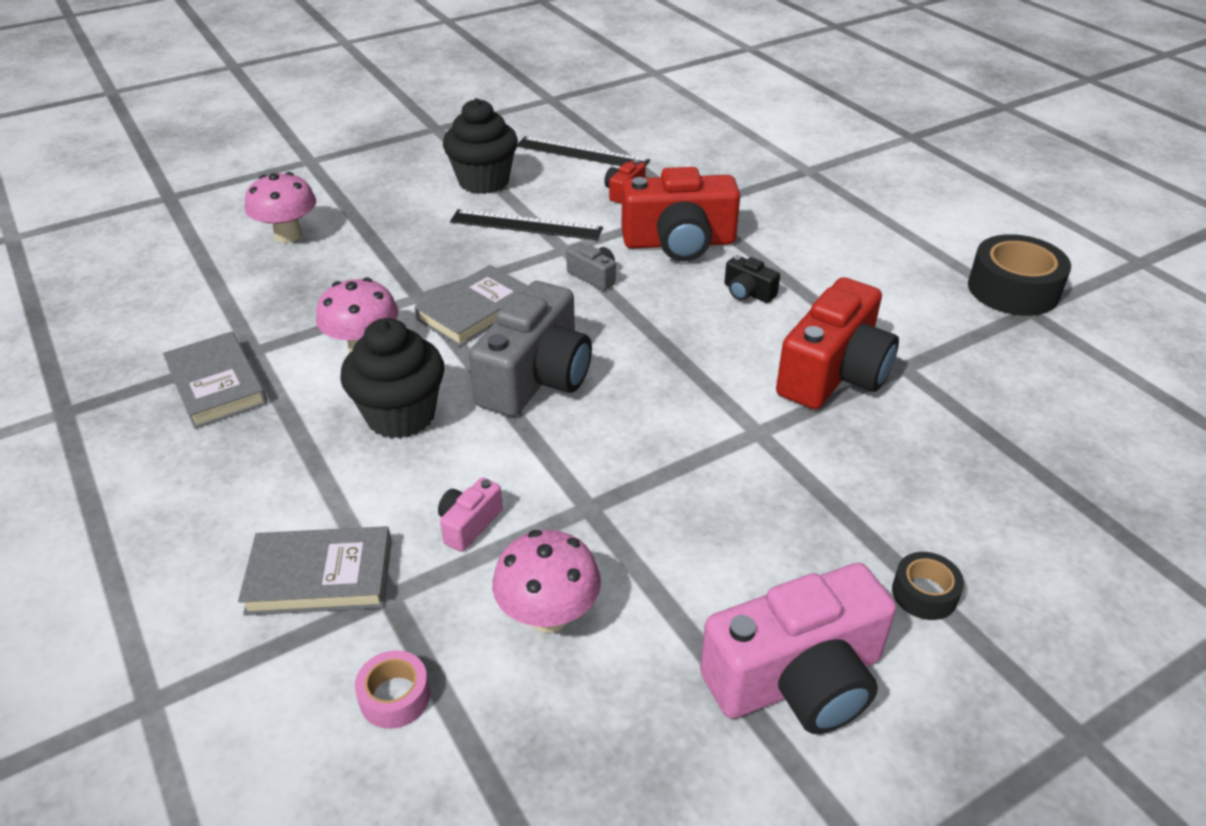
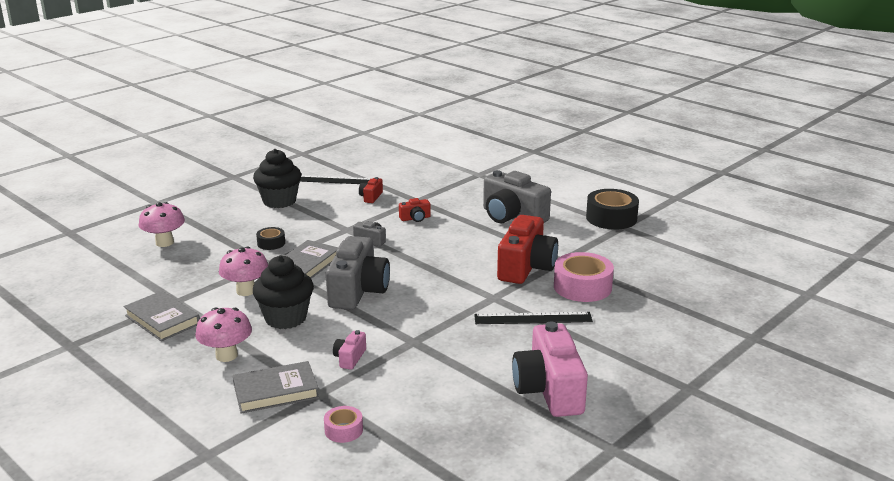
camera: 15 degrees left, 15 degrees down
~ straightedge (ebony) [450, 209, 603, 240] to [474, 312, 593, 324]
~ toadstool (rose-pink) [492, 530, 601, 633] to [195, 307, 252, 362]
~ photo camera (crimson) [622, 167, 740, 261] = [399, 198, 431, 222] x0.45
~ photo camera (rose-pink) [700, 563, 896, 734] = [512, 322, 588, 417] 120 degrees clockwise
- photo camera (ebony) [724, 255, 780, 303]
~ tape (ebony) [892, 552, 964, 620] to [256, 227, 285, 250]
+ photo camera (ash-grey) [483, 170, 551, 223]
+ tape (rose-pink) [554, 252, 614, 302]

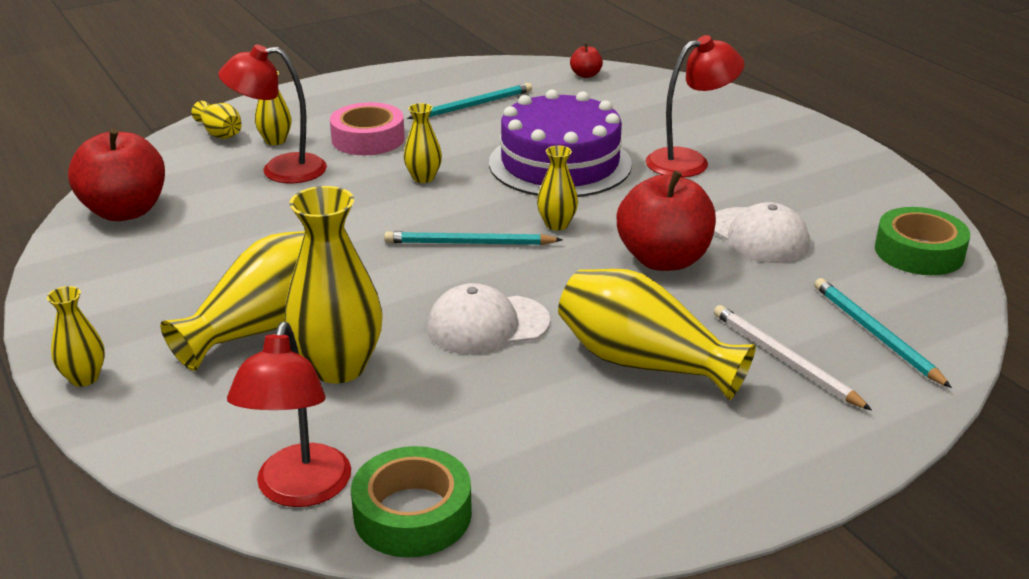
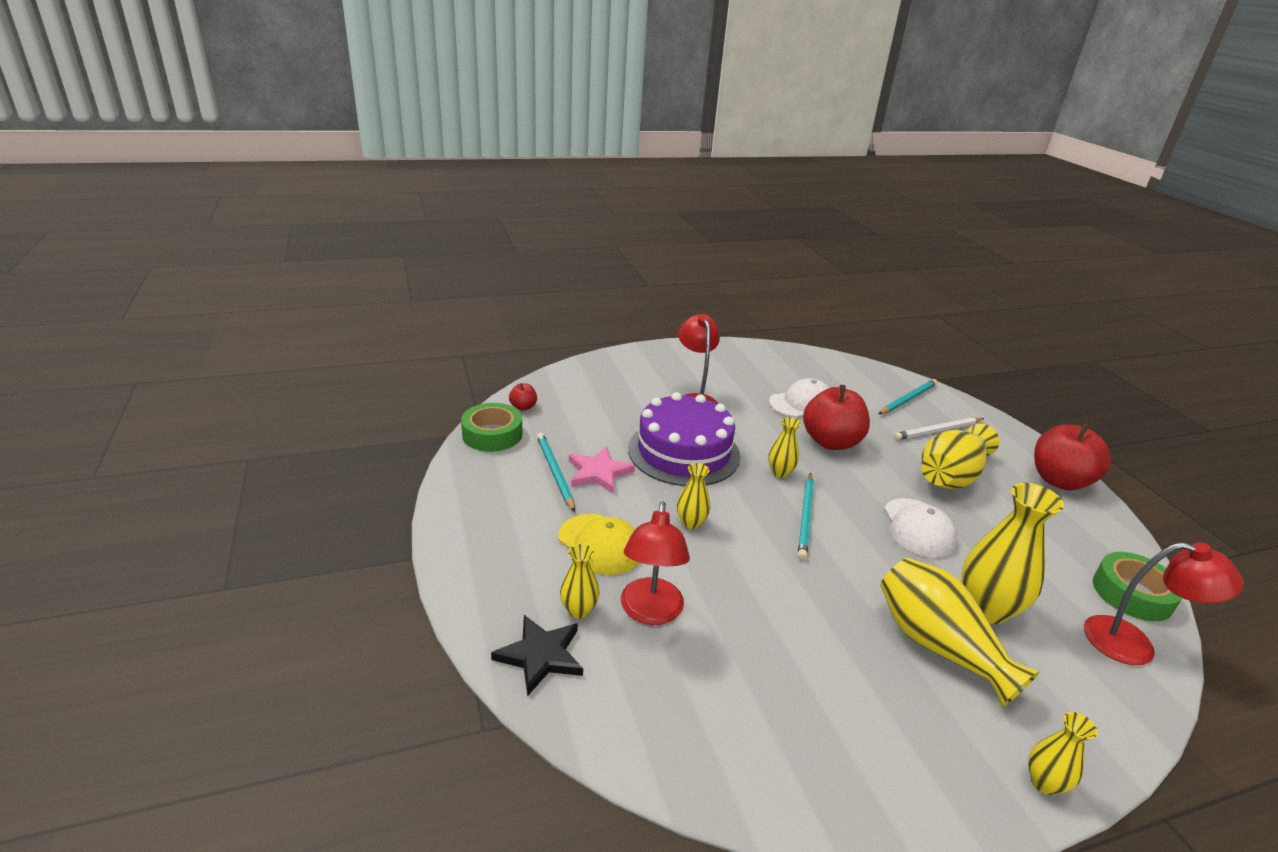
camera: 80 degrees left, 0 degrees up
~ apple fruit (crimson) [68, 128, 165, 221] to [1034, 423, 1111, 490]
~ vase (golden) [191, 101, 242, 139] to star (ebony) [491, 615, 583, 696]
~ tape (rose-pink) [330, 102, 405, 155] to peaked cap (golden) [558, 514, 639, 575]
~ pencil (teal) [814, 278, 952, 388] = [879, 379, 937, 414] 150 degrees clockwise
~ tape (leaf-green) [875, 207, 970, 275] to [461, 403, 522, 452]
+ star (rose-pink) [569, 447, 635, 494]

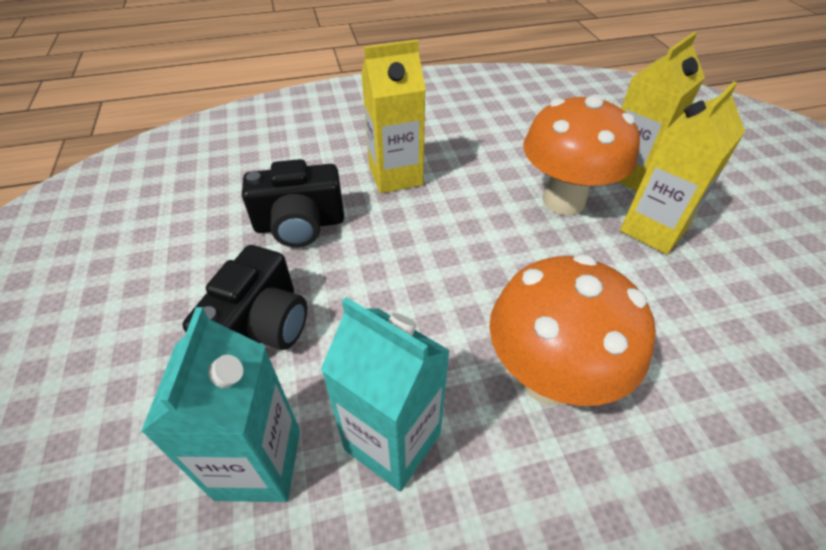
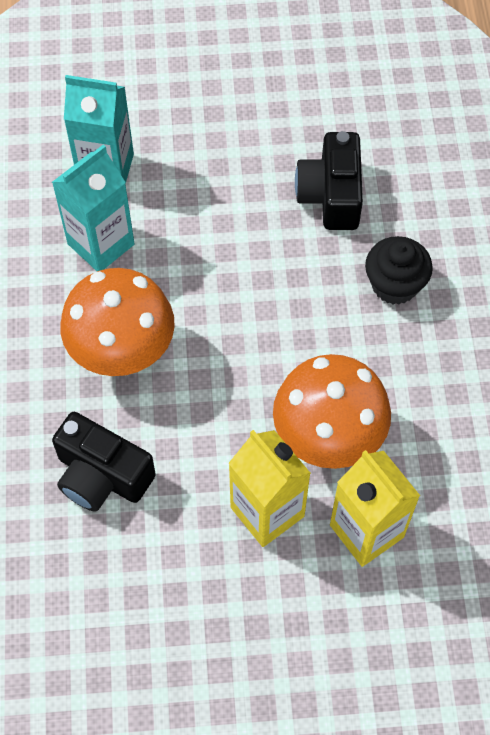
camera: 100 degrees right, 15 degrees up
~ photo camera (ebony) [183, 245, 307, 350] to [52, 412, 156, 512]
~ juice carton (golden) [361, 40, 426, 193] to muffin (ebony) [365, 236, 433, 305]

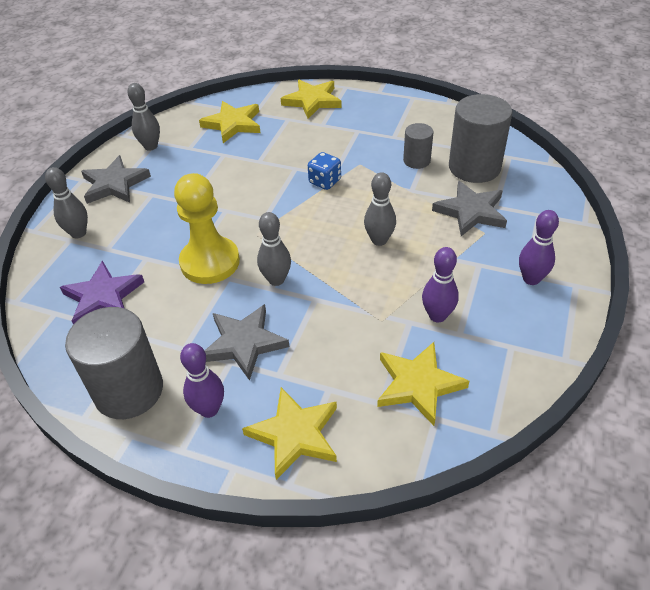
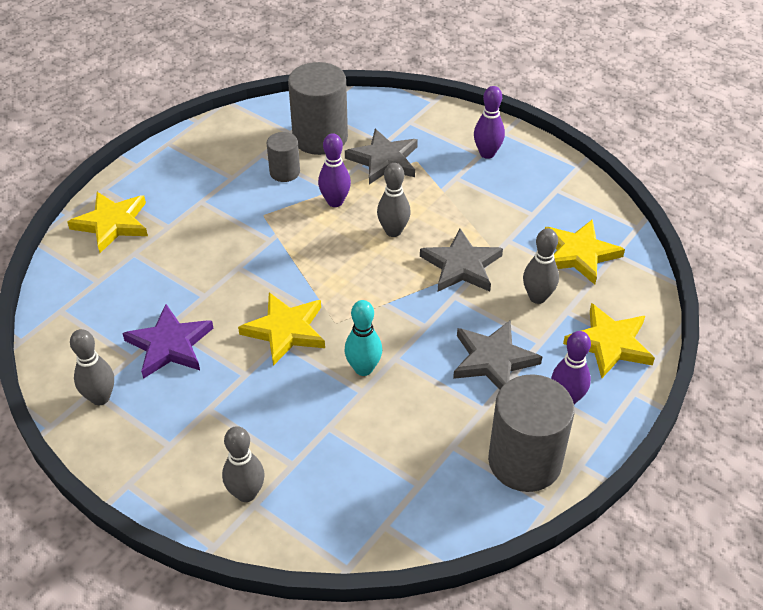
camera: 75 degrees left, 0 degrees up
~ star (royal purple) [60, 261, 144, 324] to [122, 304, 213, 379]
~ star (ash-grey) [81, 155, 151, 204] to [420, 228, 503, 292]
~ game pawn (golden) [174, 173, 240, 284] to skittle (teal) [344, 300, 382, 376]
~ star (golden) [199, 101, 261, 143] to [238, 292, 325, 366]
~ skittle (ash-grey) [257, 212, 291, 286] to [523, 228, 559, 304]
- dice (royal blue) [308, 152, 341, 190]
~ skittle (royal purple) [422, 247, 459, 322] to [318, 133, 351, 207]

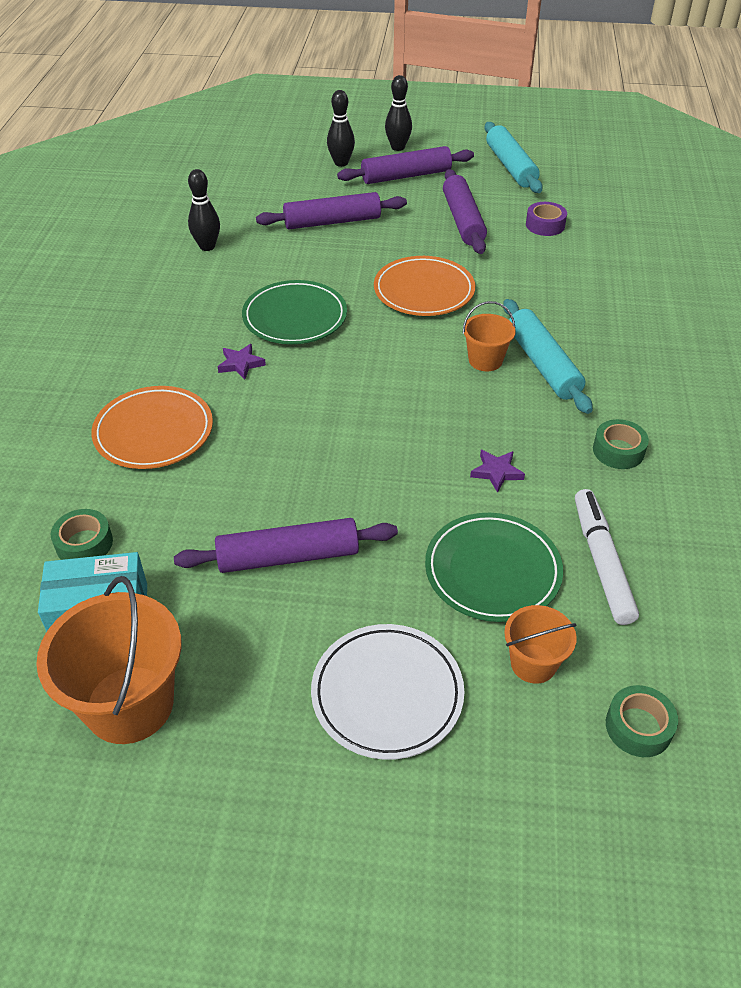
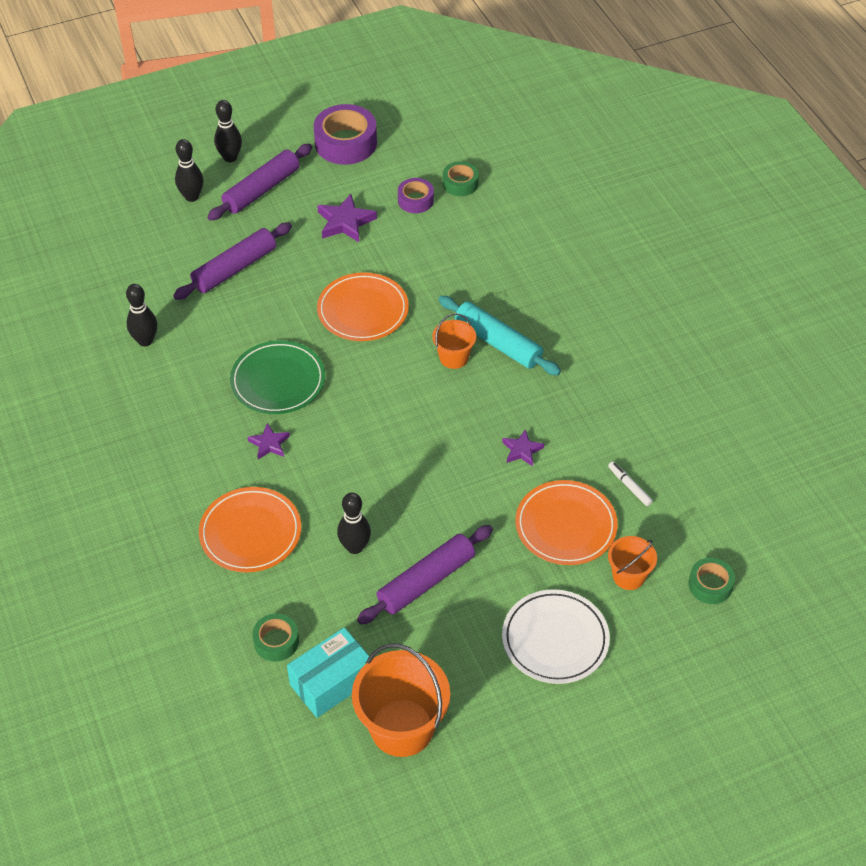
camera: 30 degrees left, 5 degrees up
~ flat dish (leaf-green) [425, 513, 563, 622] to flat dish (bright orange) [516, 480, 618, 565]
~ rolling pin (royal purple) [443, 169, 487, 254] to star (royal purple) [317, 194, 377, 242]
~ rolling pin (teal) [484, 122, 543, 193] to tape (royal purple) [314, 104, 377, 165]
~ marker (snow-white) [575, 489, 639, 625] = [608, 462, 653, 506] x0.51
~ tape (leaf-green) [593, 419, 649, 469] to [443, 161, 479, 196]
+ skittle (ebony) [337, 492, 371, 554]

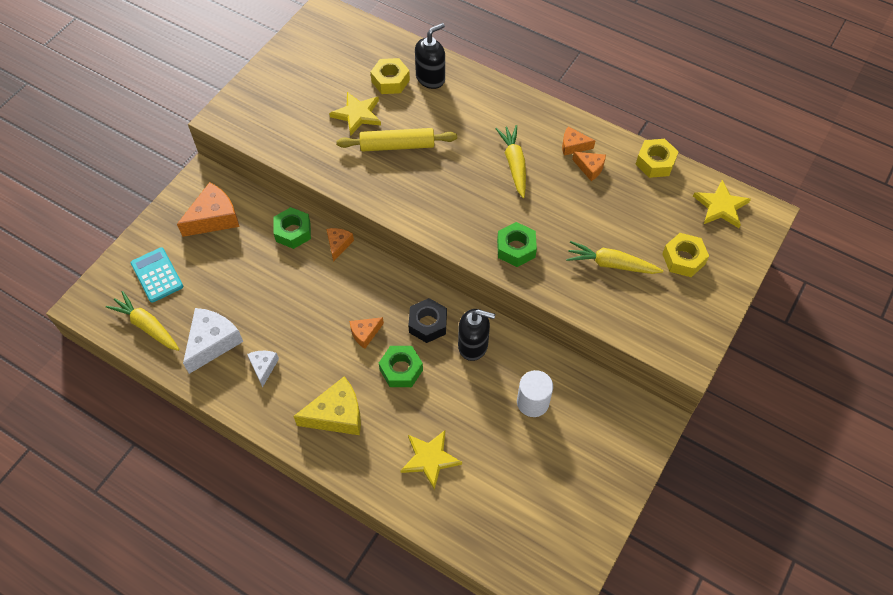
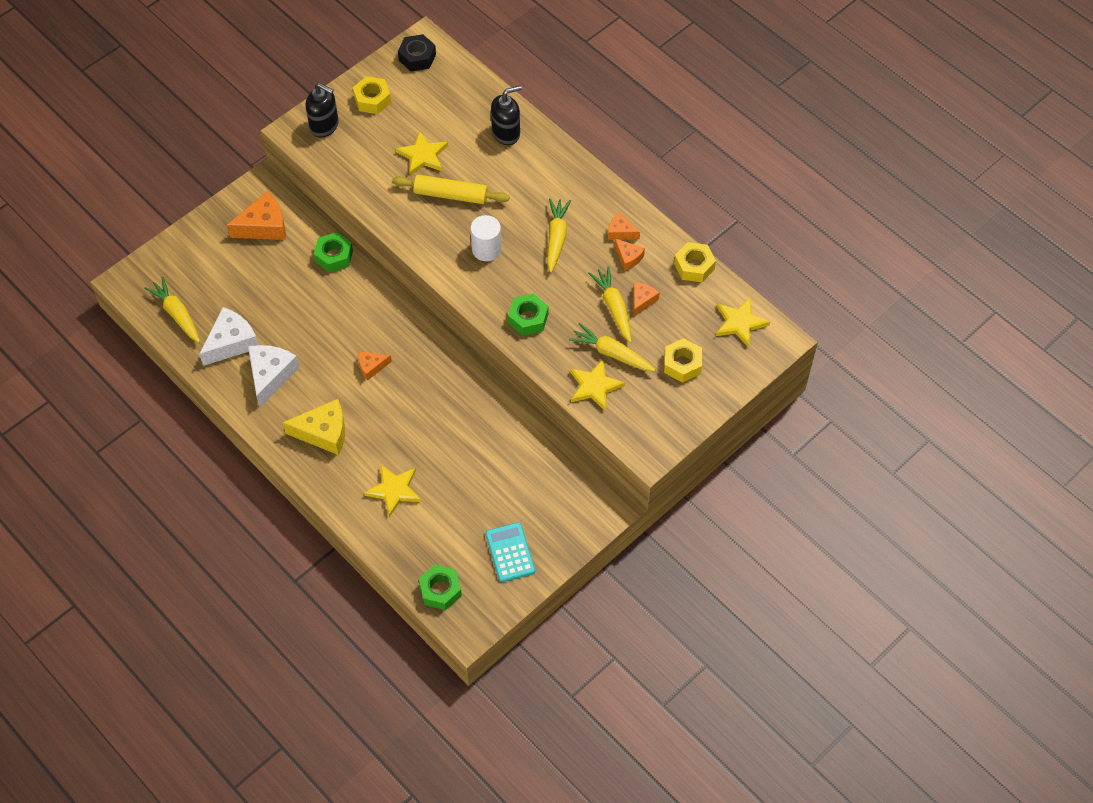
camera: 15 degrees right, 0 degrees up
~ pocket calculator (teal) [131, 247, 183, 303] to [485, 522, 535, 582]
~ piece of cheese (snow-white) [247, 351, 279, 388] = [248, 345, 299, 407] x1.81
~ piece of cheese (bright orange) [326, 228, 354, 262] to [633, 282, 659, 316]
~ nut (golden) [371, 58, 410, 94] to [353, 76, 391, 114]
~ nut (leaf-green) [379, 346, 423, 387] to [419, 564, 462, 610]
~ nut (ebony) [408, 298, 447, 343] to [398, 34, 436, 71]
~ soap dispenser (ebony) [458, 309, 495, 361] to [305, 83, 339, 138]
~ cylinder shape (snow-white) [517, 370, 553, 417] to [470, 215, 502, 261]
+ star (golden) [570, 359, 625, 411]
+ root vegetable (golden) [588, 266, 632, 343]

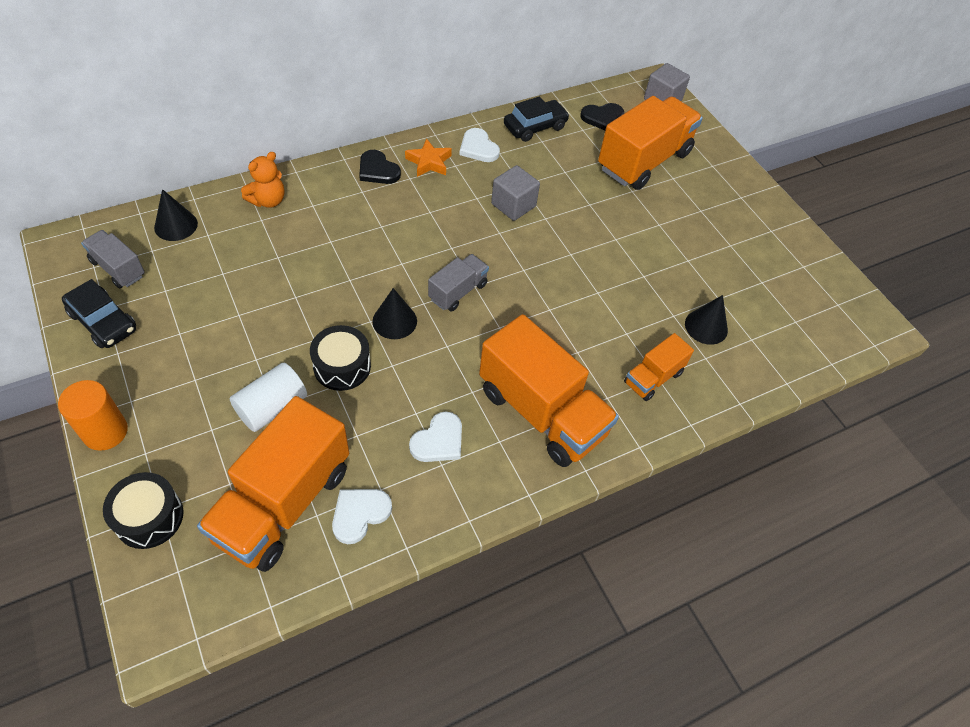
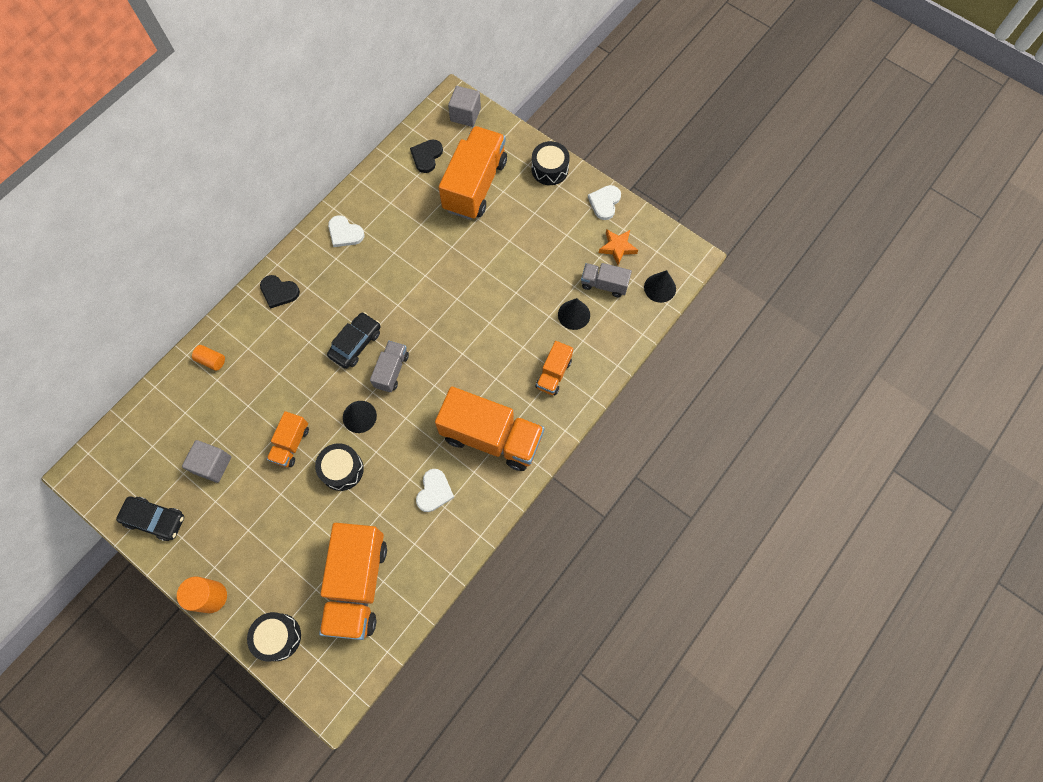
camera: 20 degrees left, 15 degrees up
~ toy truck (ash-grey) [81, 230, 145, 288] to [581, 263, 632, 297]
~ cone (ebony) [154, 189, 198, 241] to [644, 270, 676, 303]
- cylinder shape (snow-white) [230, 363, 307, 432]
~ teddy bear (bright orange) [241, 152, 284, 208] to cylinder shape (bright orange) [192, 345, 225, 371]
~ love heart (snow-white) [332, 489, 392, 544] to [588, 185, 621, 220]
~ star (bright orange) [405, 138, 452, 177] to [599, 229, 638, 265]
~ solid cube (ash-grey) [491, 165, 540, 221] to [182, 440, 231, 483]
~ automobile (ebony) [504, 96, 569, 142] to [327, 312, 381, 369]
~ love heart (ebony) [580, 103, 624, 130] = [410, 140, 443, 173] 150 degrees clockwise
+ toy truck (bright orange) [267, 411, 309, 467]
+ drum (ebony) [532, 141, 570, 185]

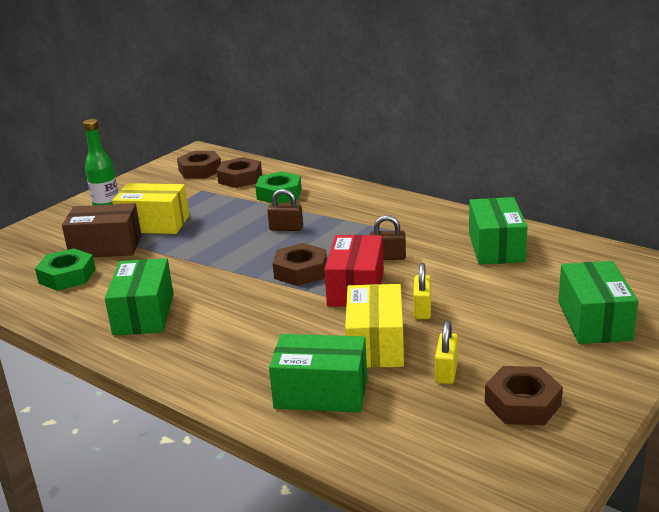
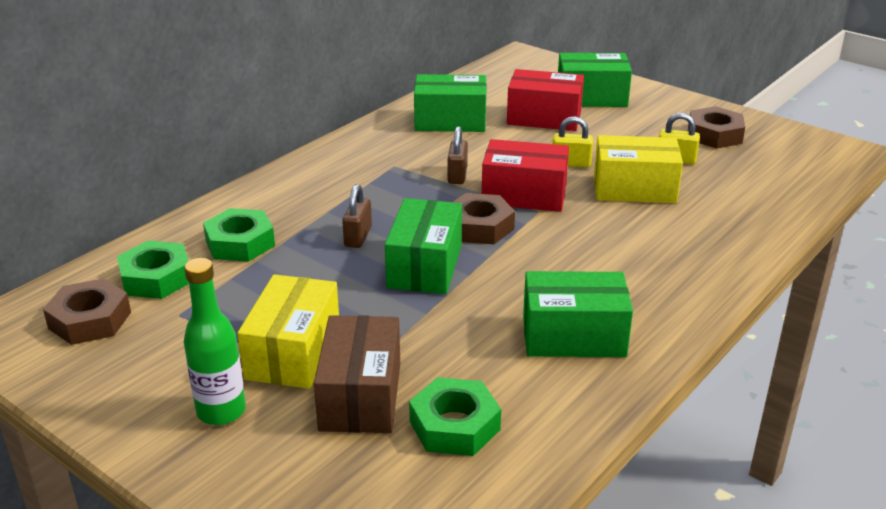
camera: 90 degrees left, 5 degrees up
~ nut (dark brown) [217, 157, 262, 188] to nut (leaf-green) [117, 241, 189, 299]
~ package (leaf-green) [269, 334, 367, 412] to [385, 198, 462, 294]
+ package (crimson) [507, 69, 584, 131]

